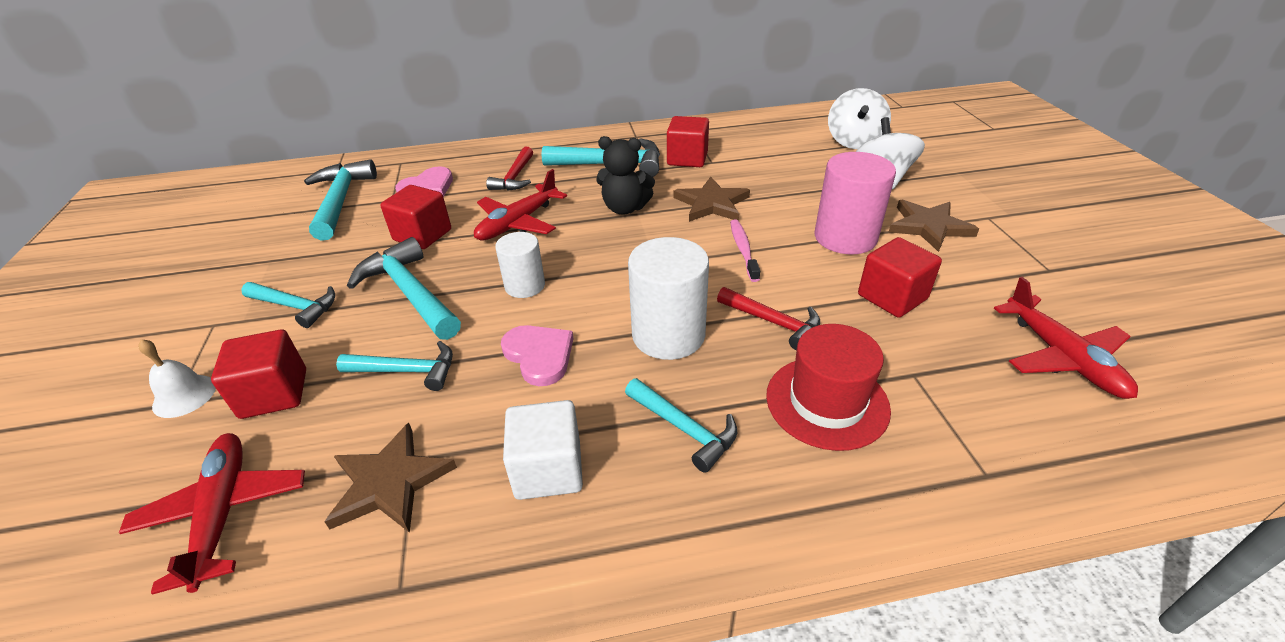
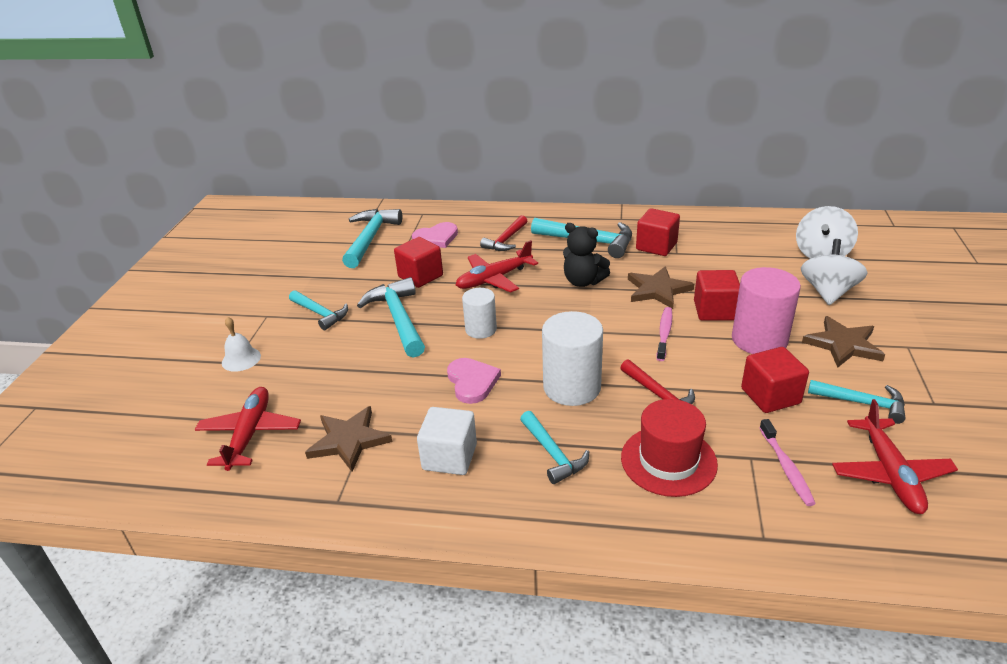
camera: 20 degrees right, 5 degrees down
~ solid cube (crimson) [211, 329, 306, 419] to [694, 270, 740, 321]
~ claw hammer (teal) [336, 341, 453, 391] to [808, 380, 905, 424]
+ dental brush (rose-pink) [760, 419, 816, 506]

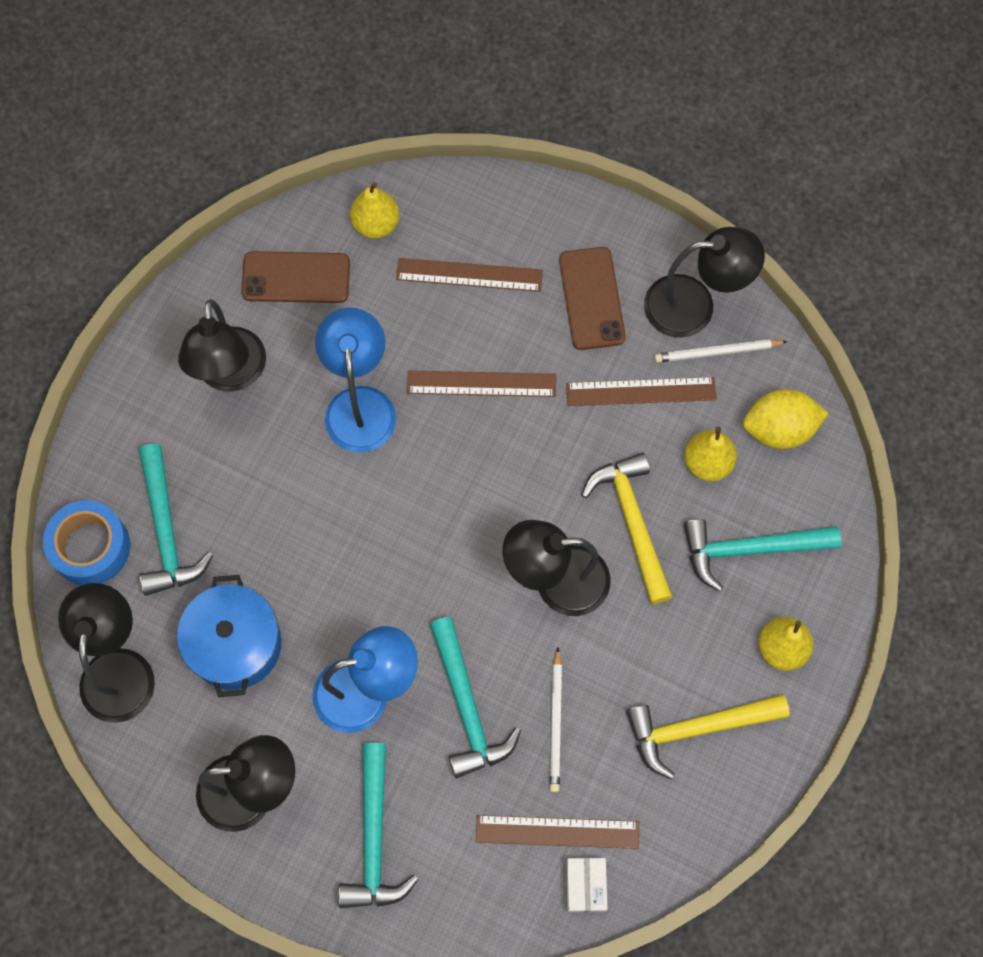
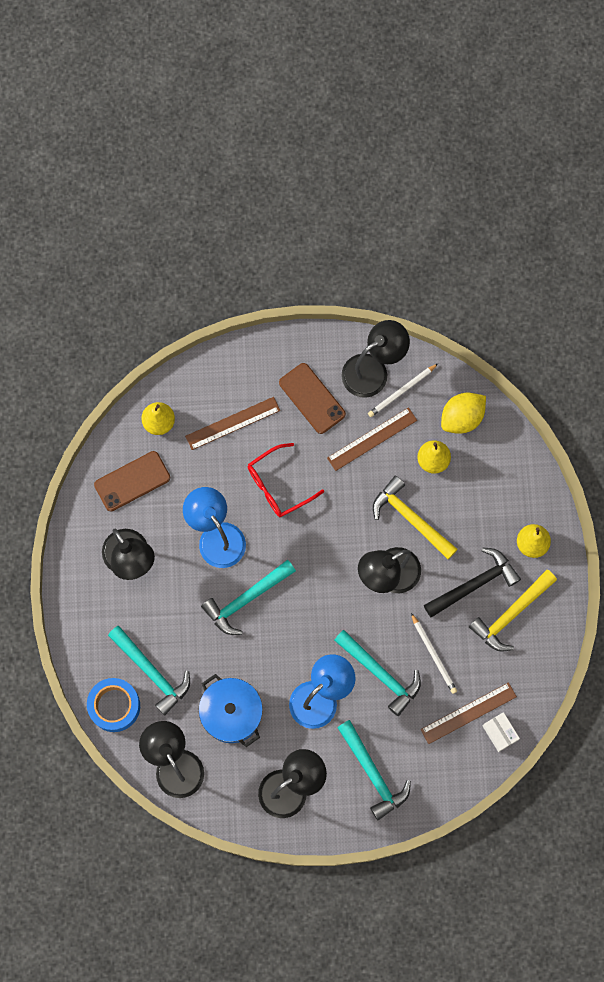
camera: 30 degrees left, 5 degrees up
~ straightedge (dark brown) [407, 370, 556, 397] to eyeglasses (crimson) [248, 443, 324, 517]
~ claw hammer (teal) [684, 519, 841, 592] to [201, 560, 296, 635]
+ claw hammer (ebony) [424, 547, 521, 618]

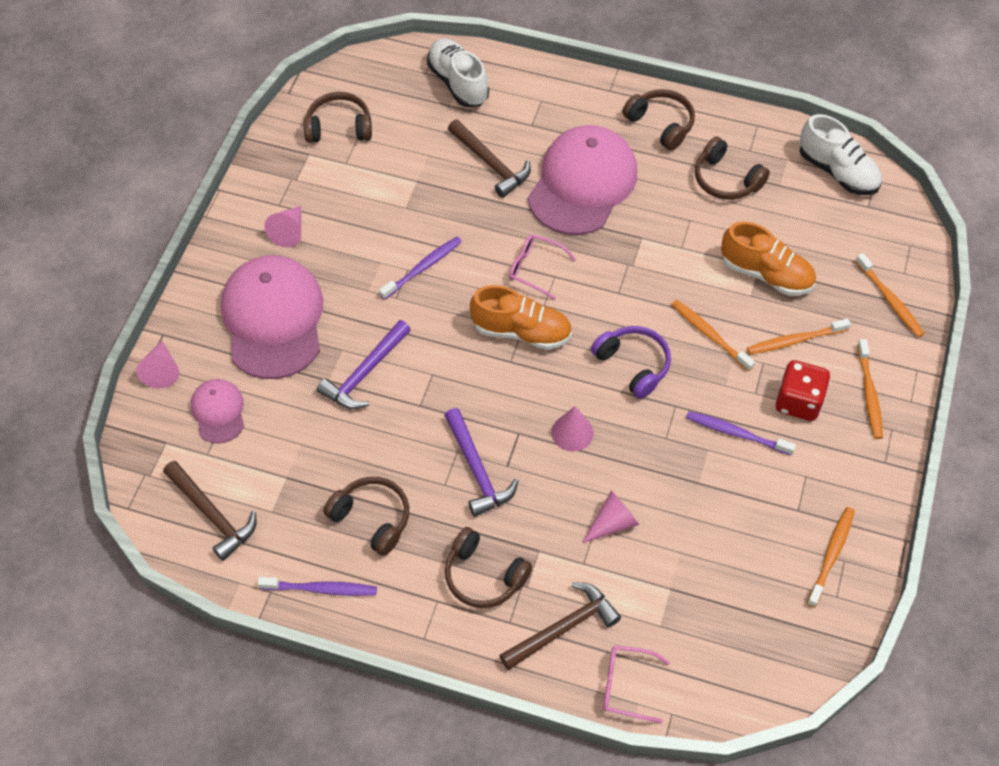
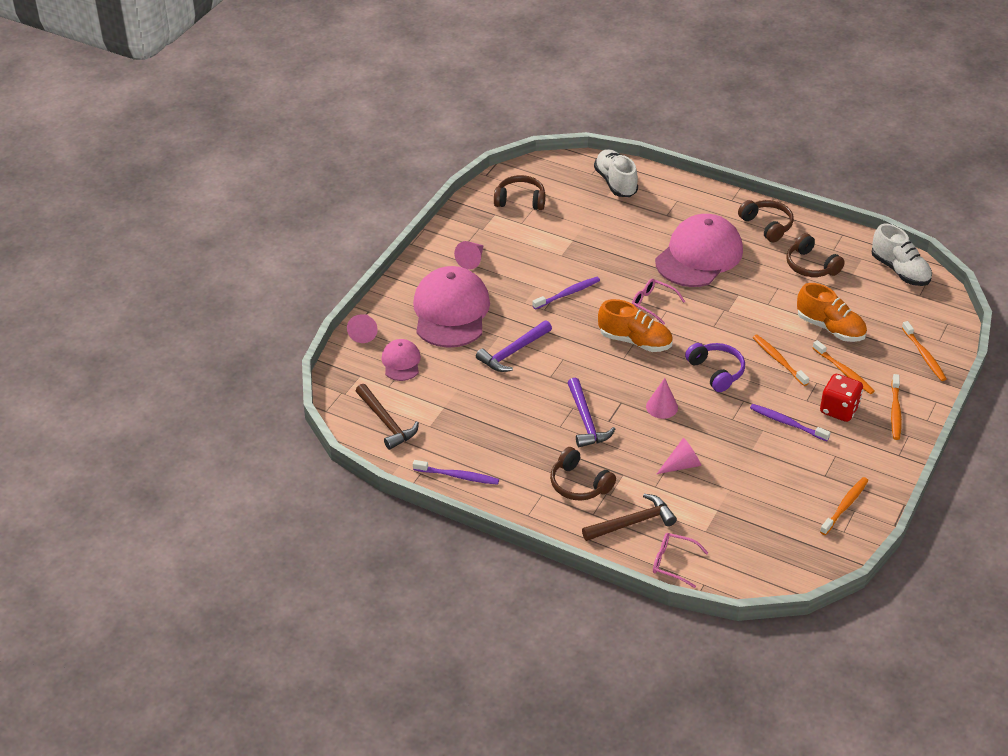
camera: 10 degrees right, 15 degrees down
- headphones (dark brown) [323, 477, 409, 556]
- claw hammer (dark brown) [448, 119, 531, 198]
~ dental brush (bright orange) [747, 319, 851, 355] = [813, 340, 875, 394] 120 degrees counterclockwise

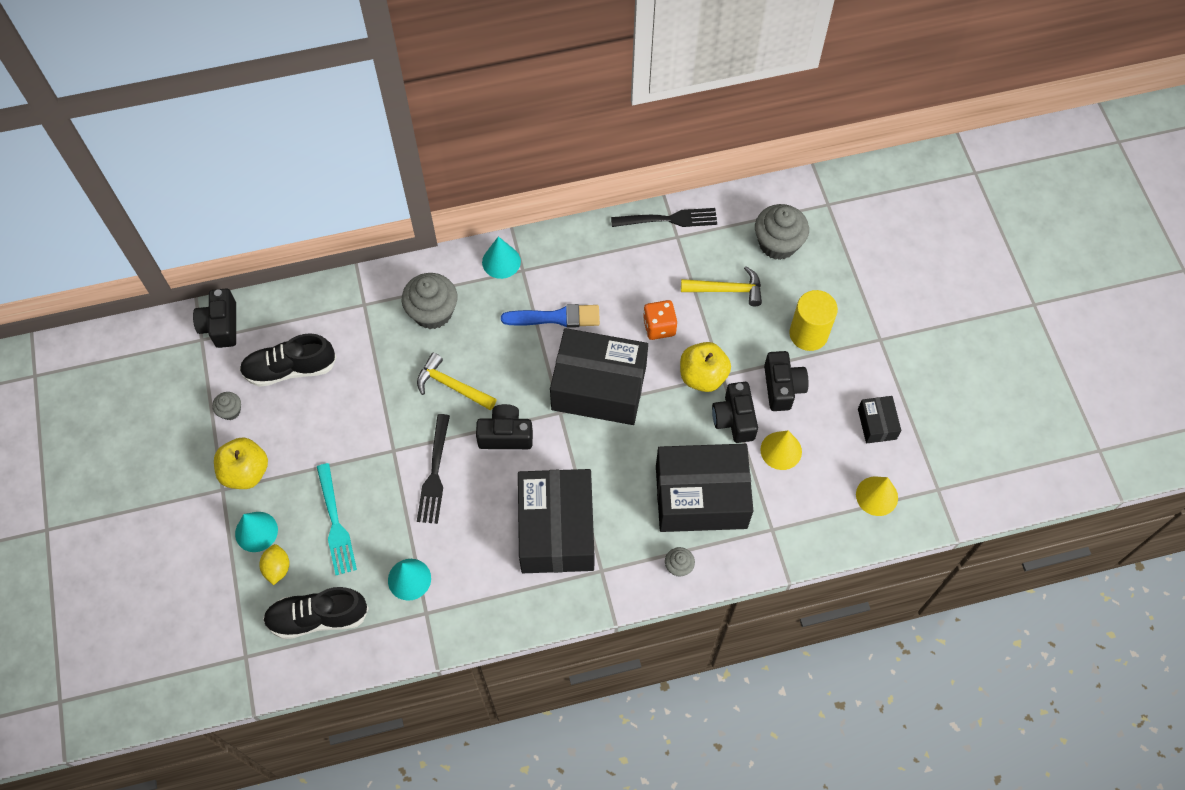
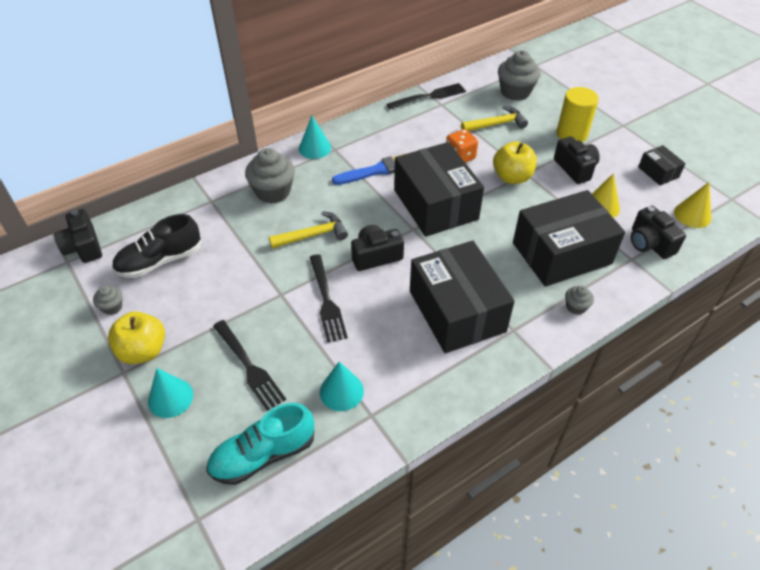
camera: 20 degrees left, 15 degrees down
- lemon (golden) [259, 544, 290, 585]
~ lace-up shoe (ebony) [263, 587, 369, 639] to lace-up shoe (teal) [206, 403, 314, 485]
~ fork (teal) [317, 463, 357, 575] to fork (ebony) [213, 320, 286, 411]
~ claw hammer (golden) [417, 353, 496, 410] = [269, 211, 348, 249] 150 degrees clockwise
~ package (ebony) [550, 328, 648, 425] = [394, 142, 484, 237] 75 degrees clockwise
~ photo camera (ebony) [712, 382, 758, 443] to [631, 206, 686, 259]

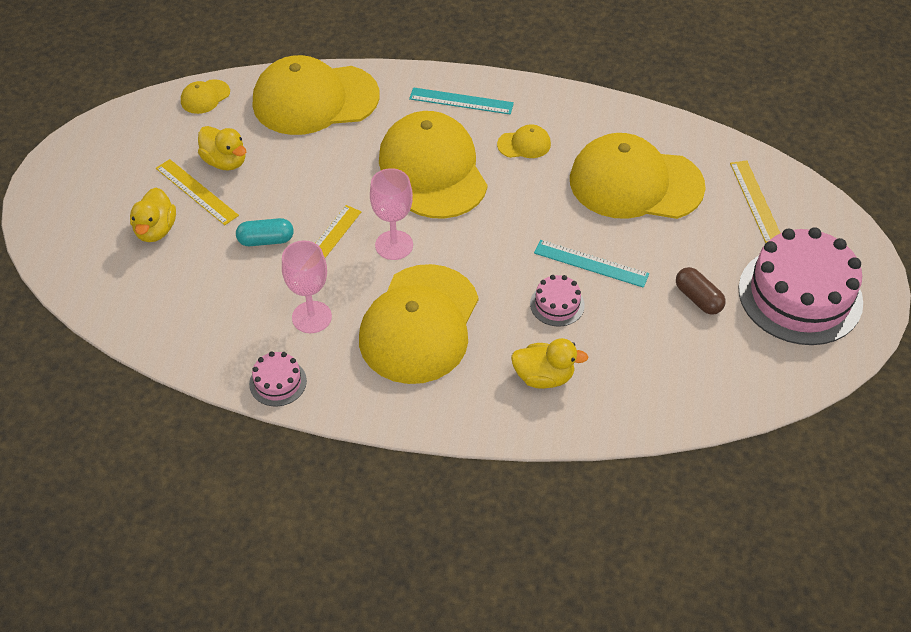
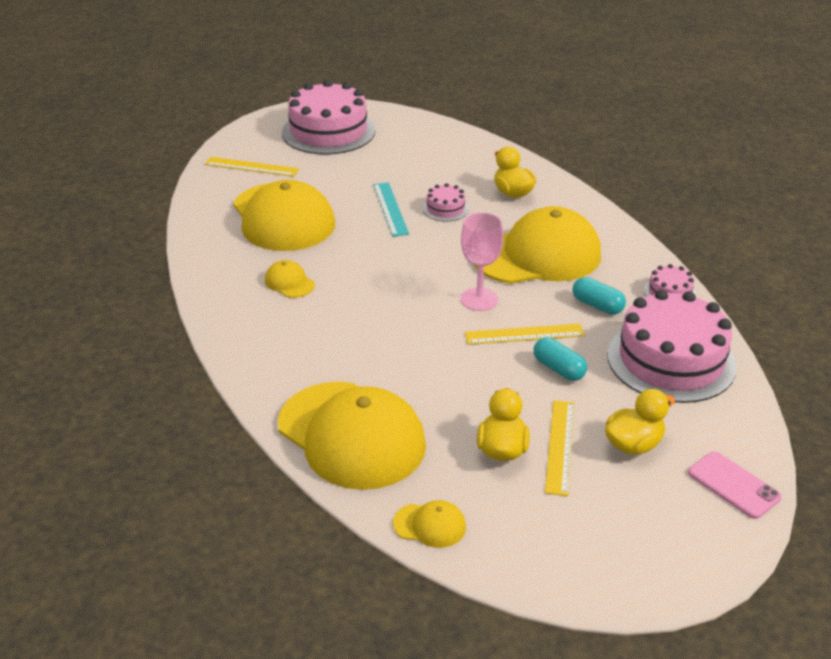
camera: 125 degrees left, 15 degrees down
~ goblet (rose-pink) [282, 240, 332, 333] to pill shape (teal) [572, 277, 626, 315]
- peaked cap (golden) [379, 111, 488, 219]
- straightedge (teal) [409, 87, 514, 115]
- pill shape (dark brown) [676, 267, 726, 315]
~ straightedge (golden) [730, 160, 780, 243] = [205, 157, 299, 177] 60 degrees clockwise
+ cake (rose-pink) [607, 290, 737, 403]
+ mobile phone (rose-pink) [688, 451, 782, 519]

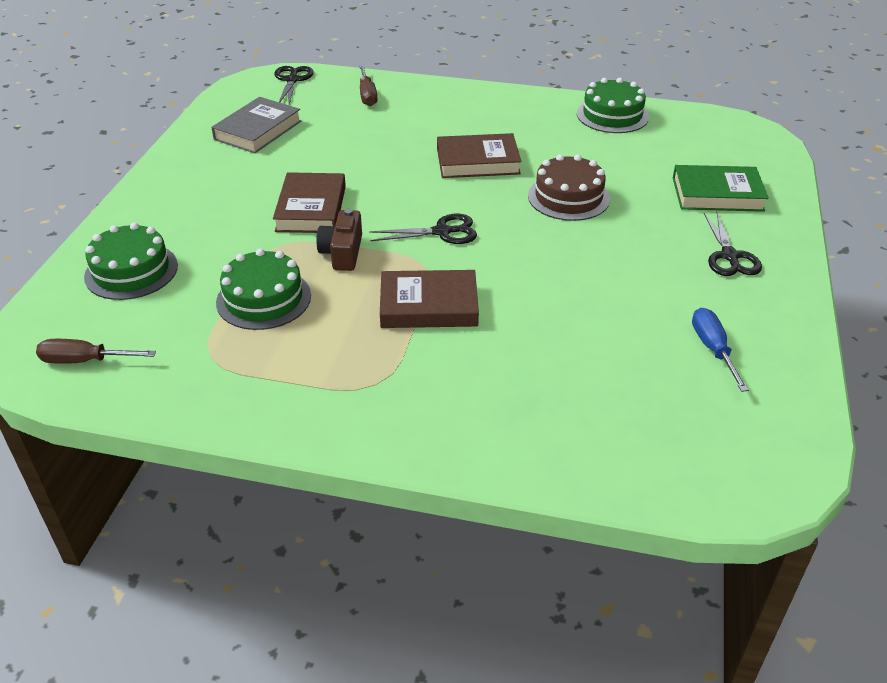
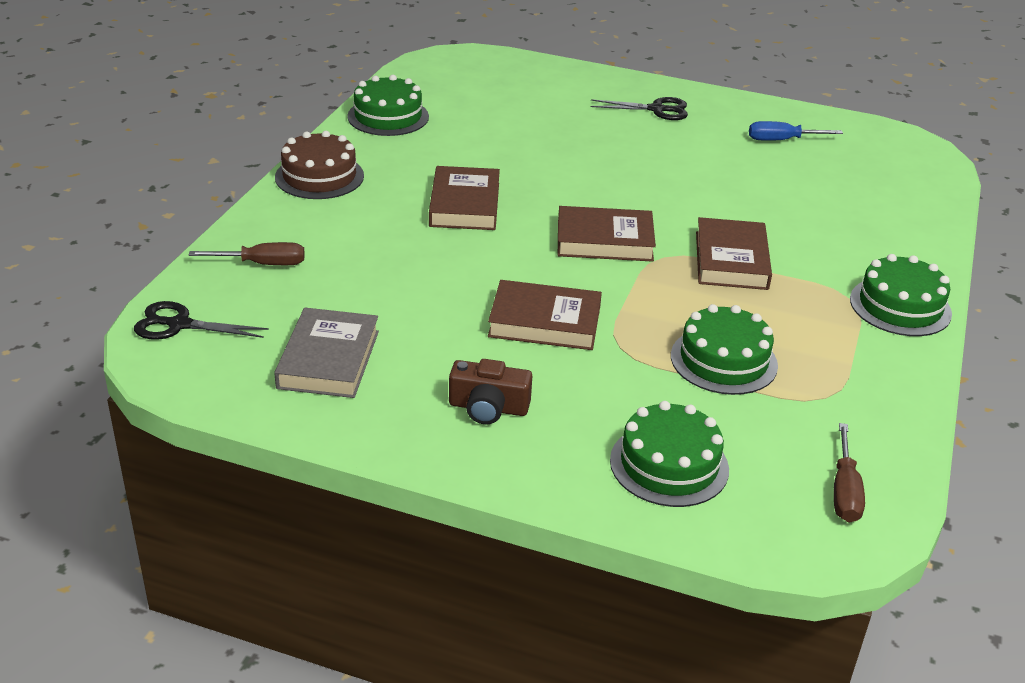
camera: 85 degrees left, 5 degrees down
~ hardback (ash-grey) [211, 97, 301, 153] = [274, 308, 379, 398] 60 degrees clockwise
~ photo camera (dark brown) [316, 209, 362, 271] to [449, 359, 532, 424]
~ pair of scissors (ebony) [369, 214, 477, 244] to hardback (dark brown) [558, 206, 656, 262]
~ cake (dark brown) [528, 154, 610, 221] to [275, 131, 364, 199]
- hardback (leaf-green) [673, 165, 769, 212]
+ cake (leaf-green) [850, 254, 952, 336]

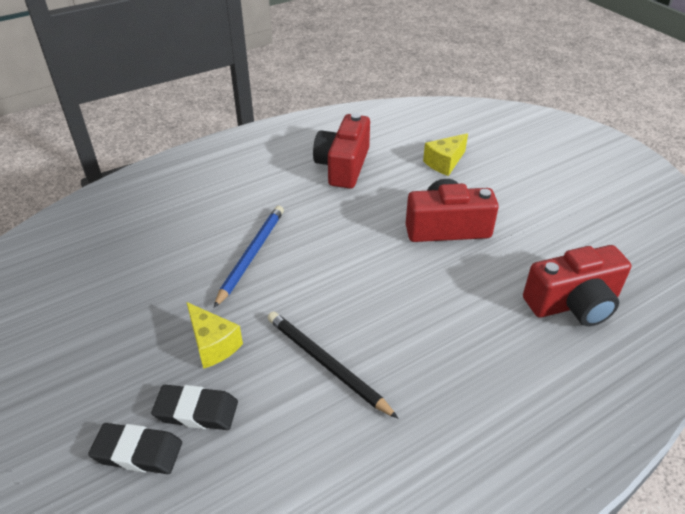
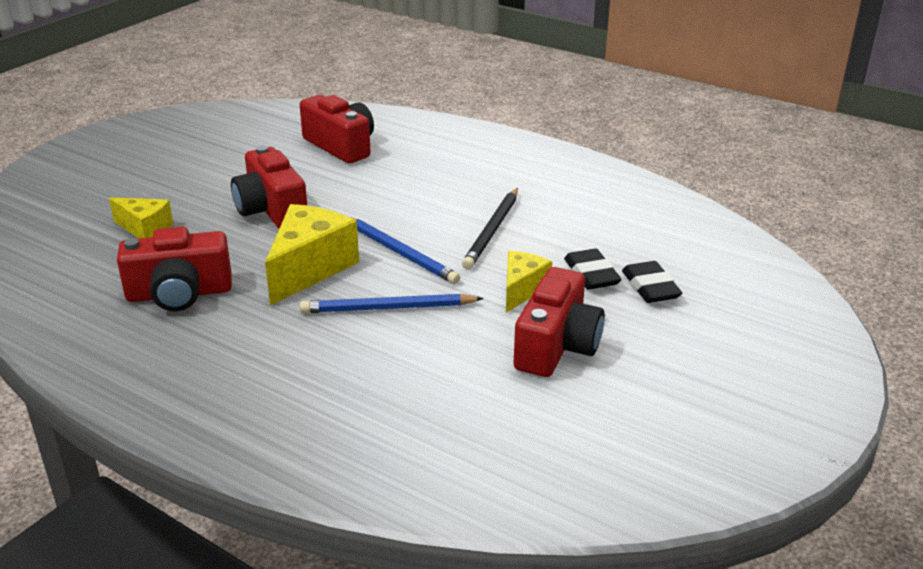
camera: 115 degrees left, 10 degrees down
+ piece of cheese (golden) [265, 204, 359, 306]
+ pencil (royal blue) [350, 217, 460, 284]
+ photo camera (crimson) [513, 267, 605, 377]

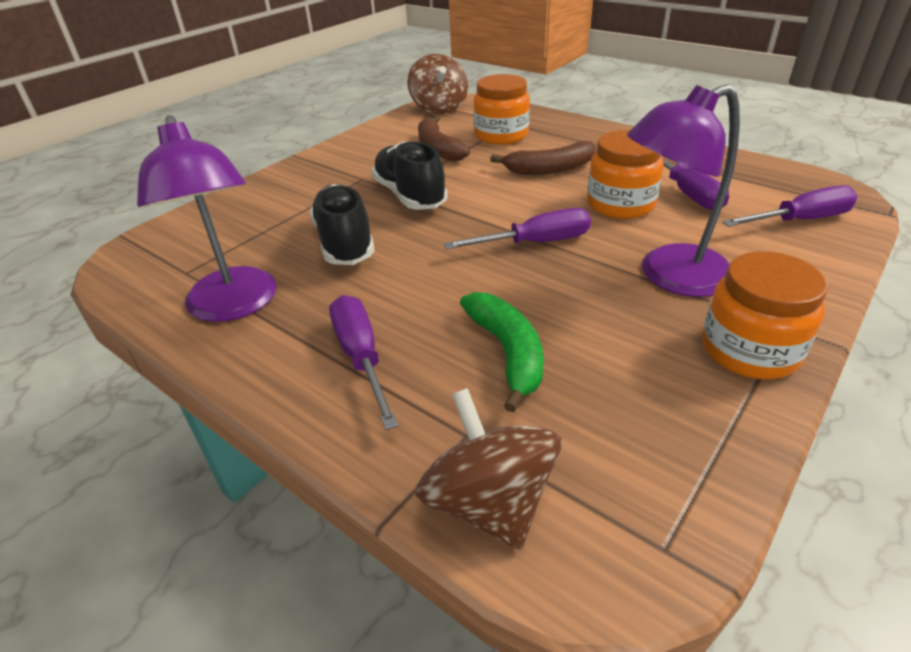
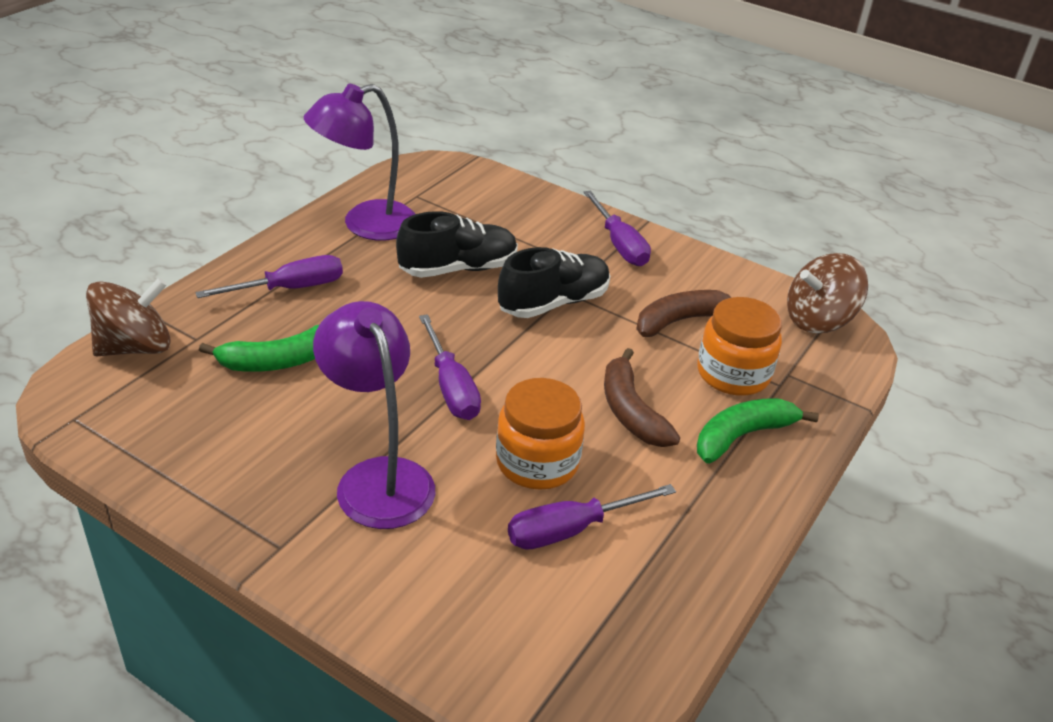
camera: 80 degrees right, 0 degrees up
- jar (bright orange) [702, 251, 828, 379]
~ screwdriver (royal purple) [722, 185, 858, 227] to [584, 191, 651, 266]
+ banana (leaf-green) [697, 398, 819, 463]

